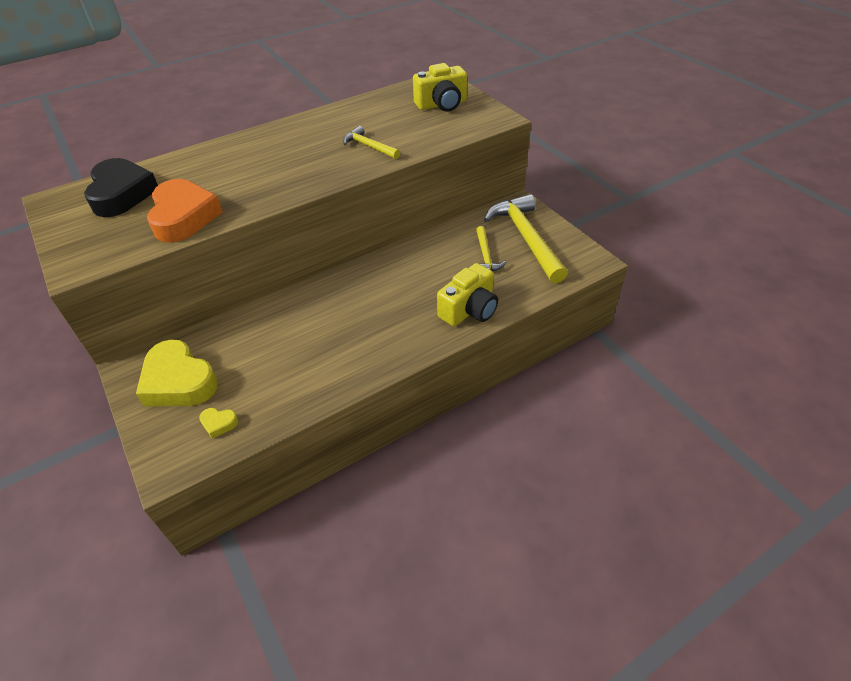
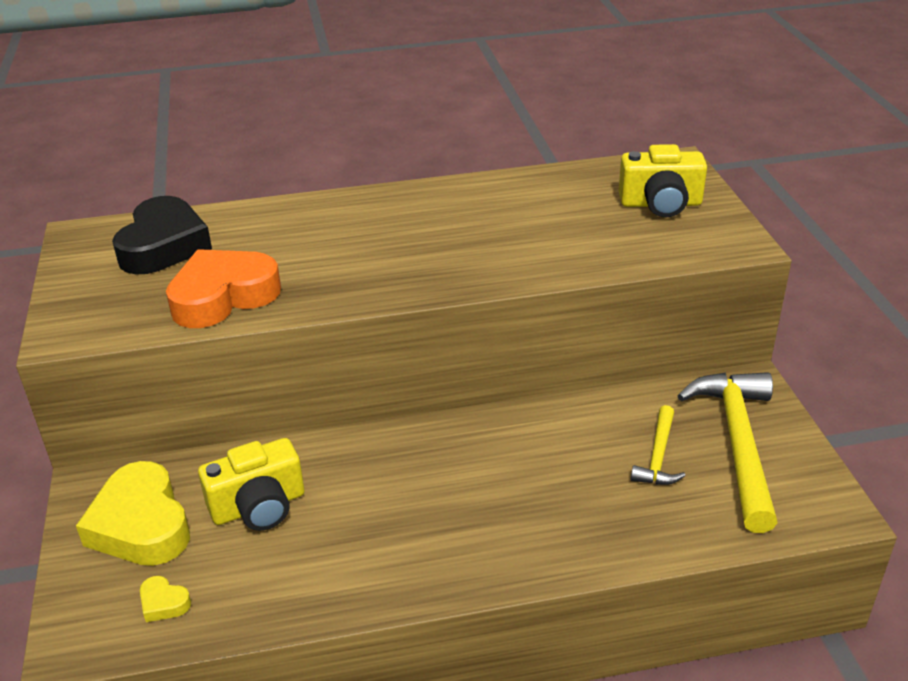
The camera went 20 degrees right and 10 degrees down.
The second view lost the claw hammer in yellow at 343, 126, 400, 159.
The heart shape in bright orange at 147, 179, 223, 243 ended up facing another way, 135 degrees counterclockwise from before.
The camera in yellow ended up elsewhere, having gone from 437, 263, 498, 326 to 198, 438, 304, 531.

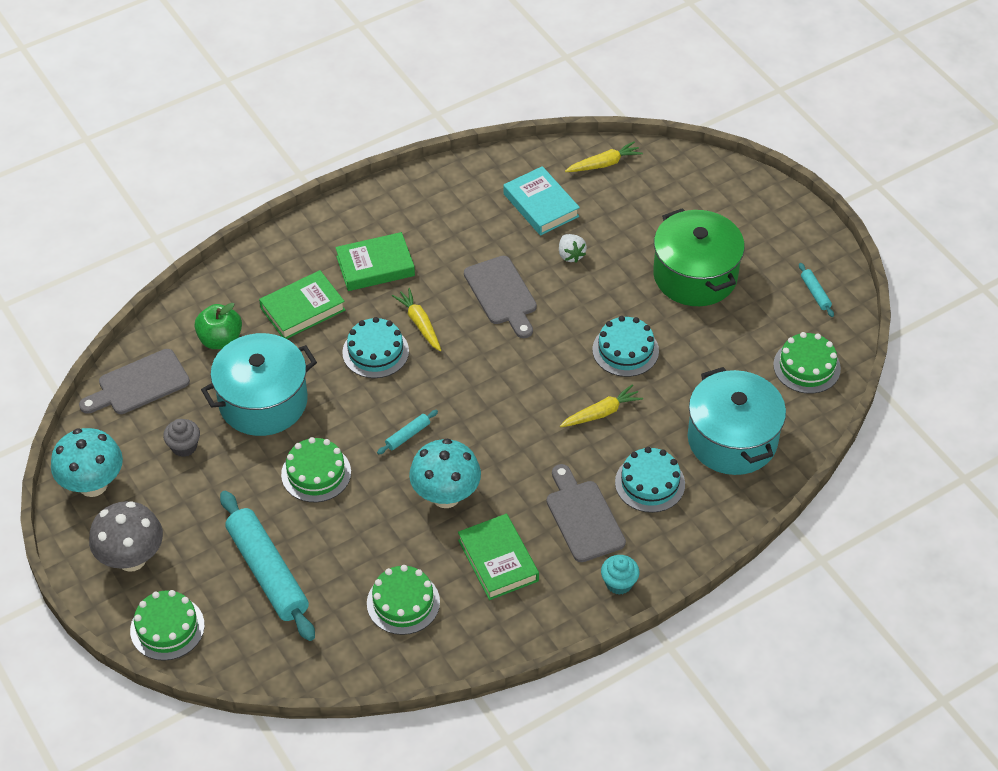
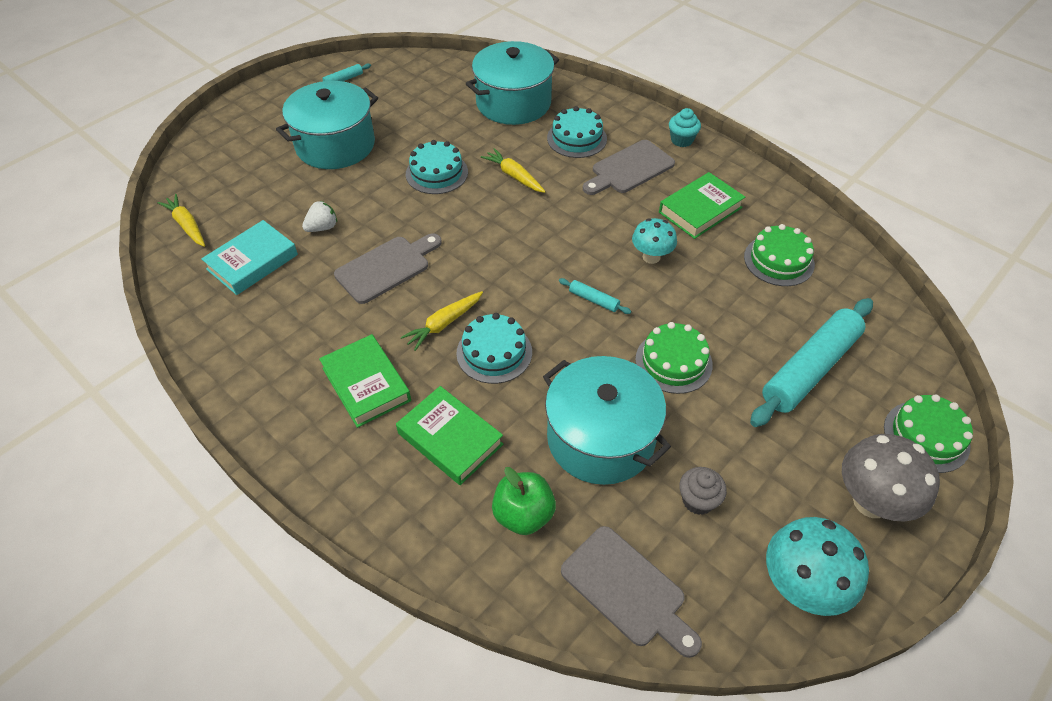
The camera went 105 degrees left and 0 degrees up.
What was the pot in green at 653, 208, 745, 306 turned into the pot in turquoise at 276, 81, 378, 169.
The second view lost the layer cake in green at 773, 332, 841, 394.
The size of the toadstool in turquoise at 409, 439, 481, 508 changed by a factor of 0.64.

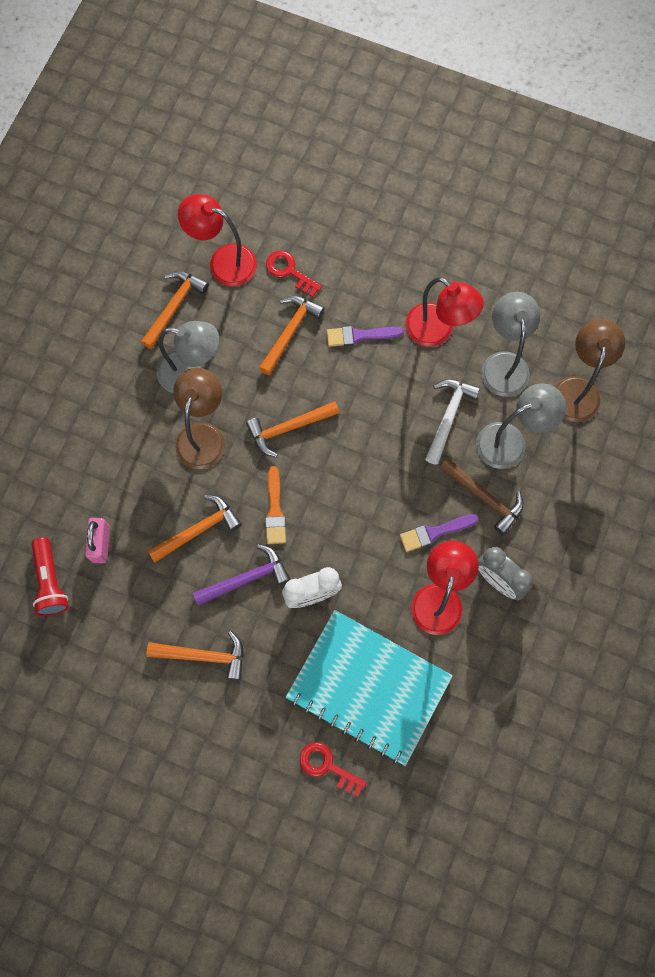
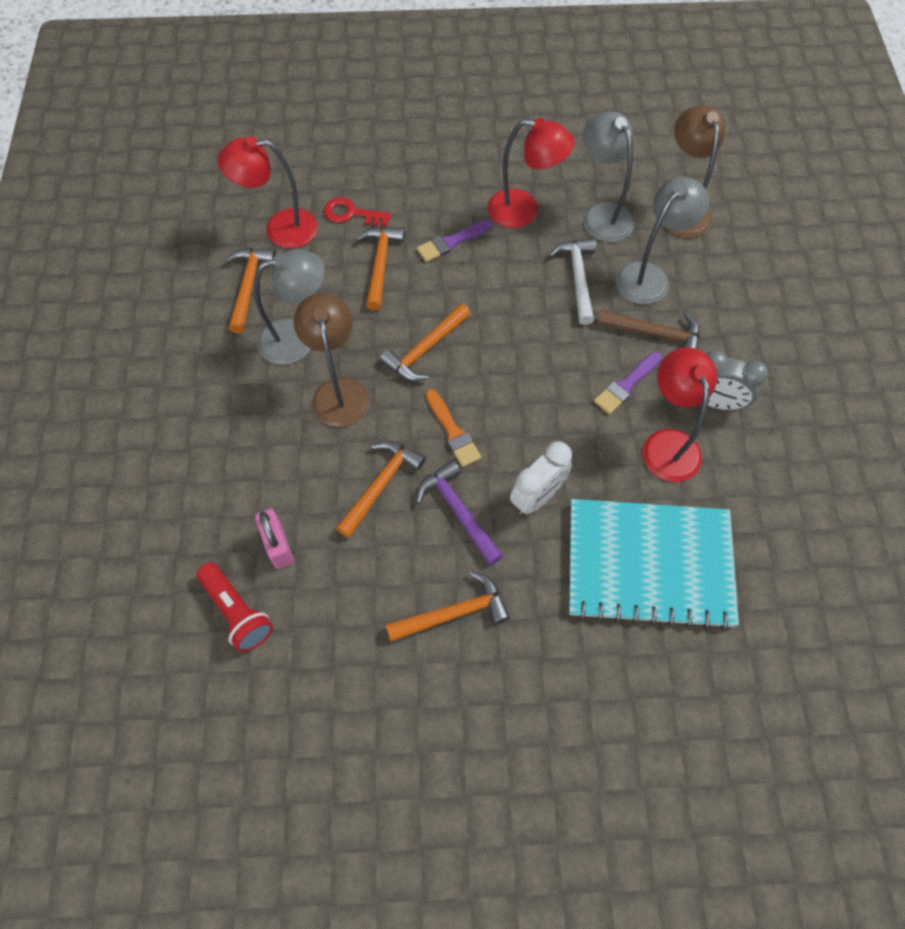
The camera went 25 degrees left and 10 degrees down.
The claw hammer in violet at 193, 544, 290, 606 ended up facing another way, 75 degrees counterclockwise from before.
The second view lost the door key in crimson at 300, 742, 367, 797.

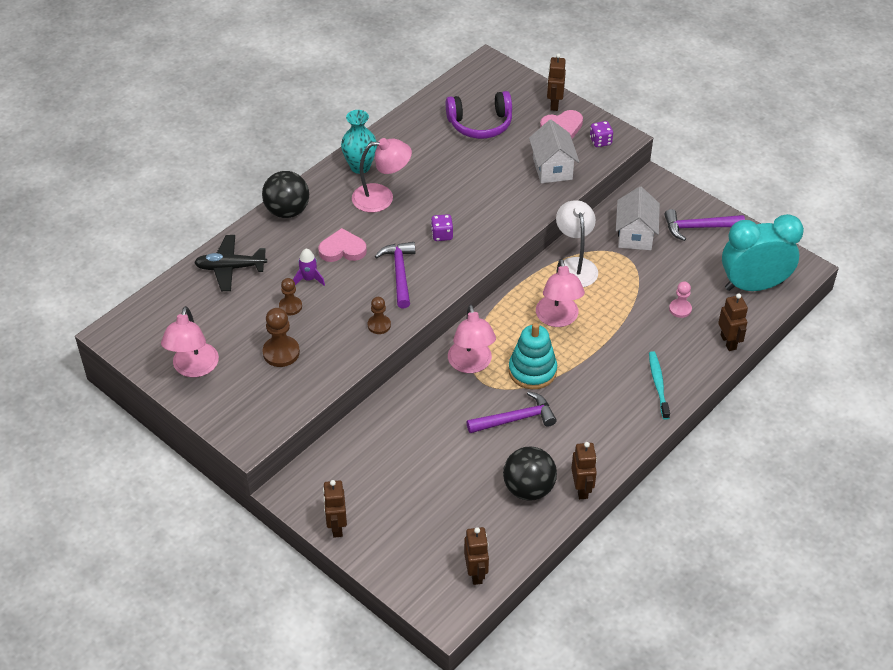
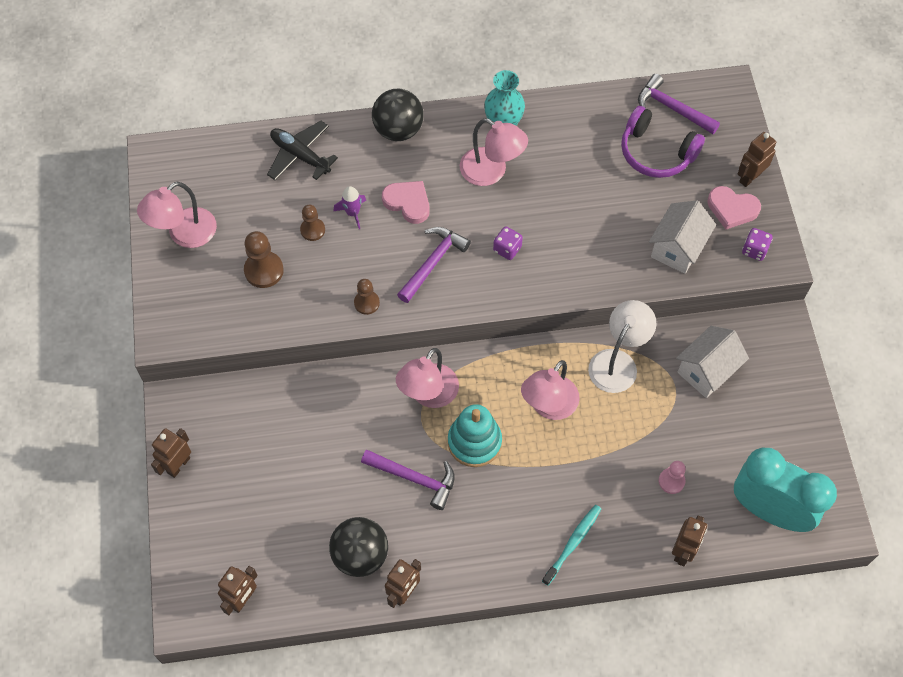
The camera went 40 degrees right and 15 degrees up.
The claw hammer in violet ended up elsewhere, having gone from 664, 209, 745, 241 to 638, 74, 720, 134.

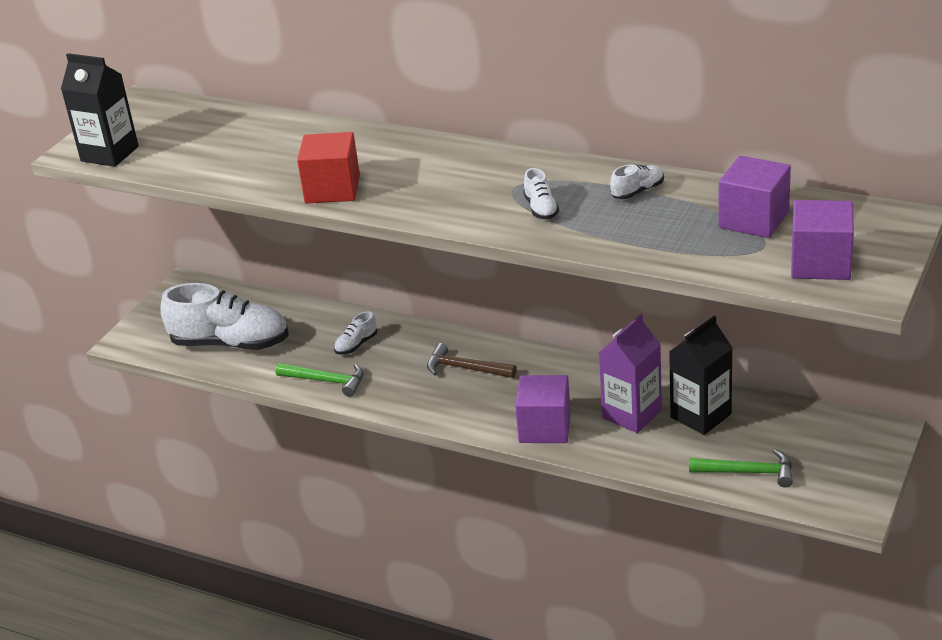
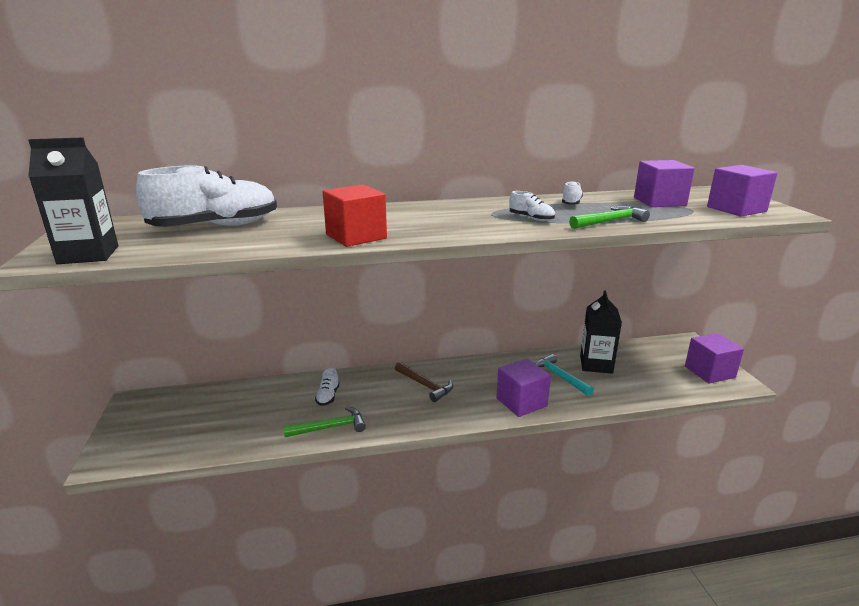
The camera went 40 degrees left and 10 degrees down.
The shoe in white ended up elsewhere, having gone from 160, 283, 289, 350 to 136, 165, 277, 227.
Where the carton in violet stood at 599, 314, 662, 433, the claw hammer in turquoise came to stand at 535, 354, 594, 396.
The claw hammer in russet at 427, 343, 517, 378 ended up facing another way, 120 degrees counterclockwise from before.
The claw hammer in green ended up elsewhere, having gone from 689, 449, 793, 488 to 569, 206, 650, 229.
The second view gained the solid cube in violet at 685, 333, 744, 384.

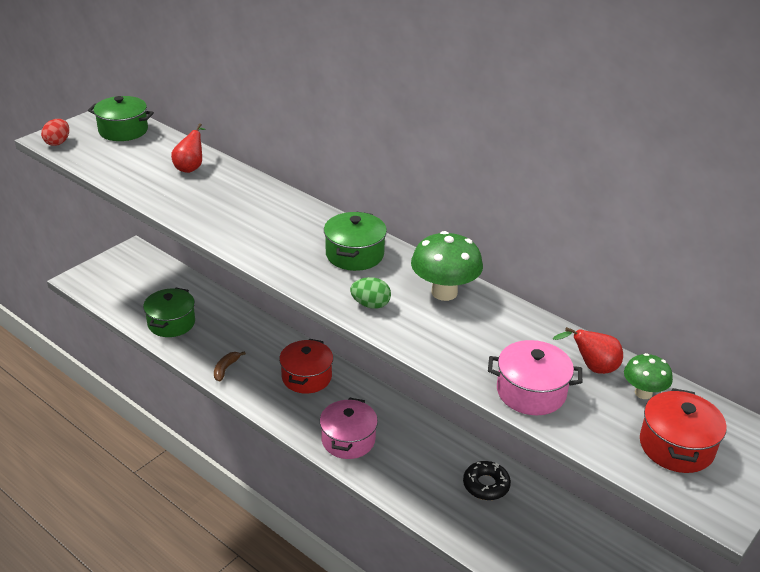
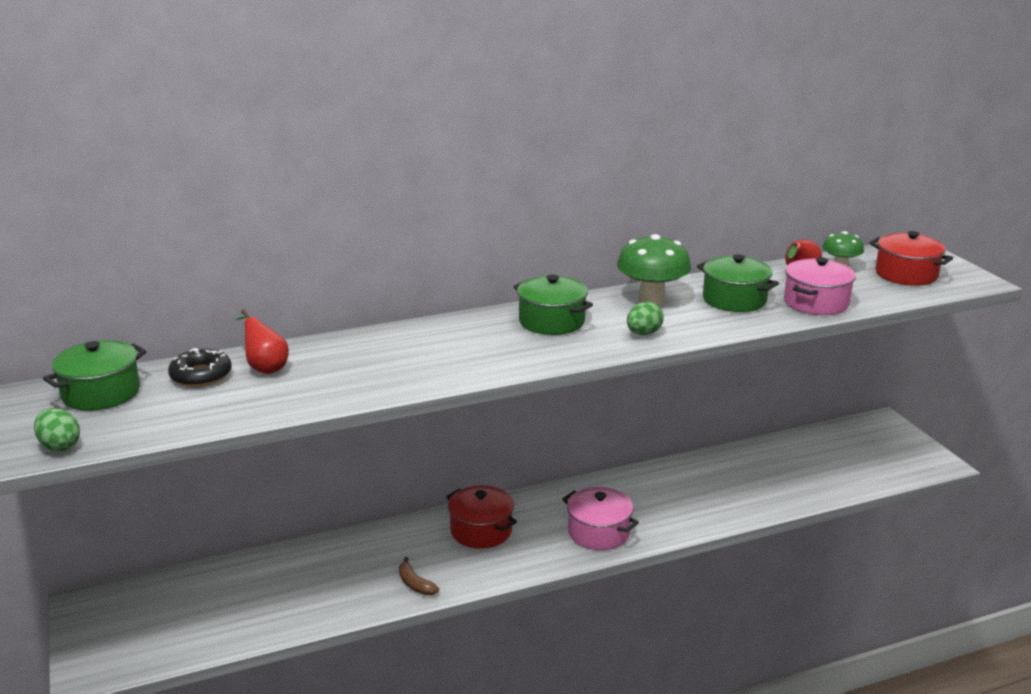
The camera went 60 degrees left and 10 degrees down.
What was the egg shape in crimson at 41, 119, 69, 146 turned into the egg shape in green at 34, 408, 80, 451.
The pot in green ended up elsewhere, having gone from 143, 288, 195, 337 to 697, 254, 779, 312.
The doughnut in ebony ended up elsewhere, having gone from 463, 461, 511, 500 to 168, 348, 232, 387.

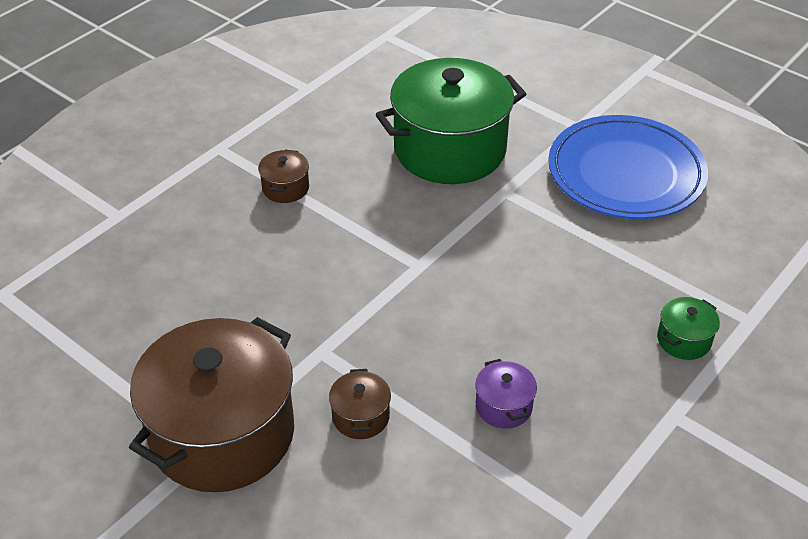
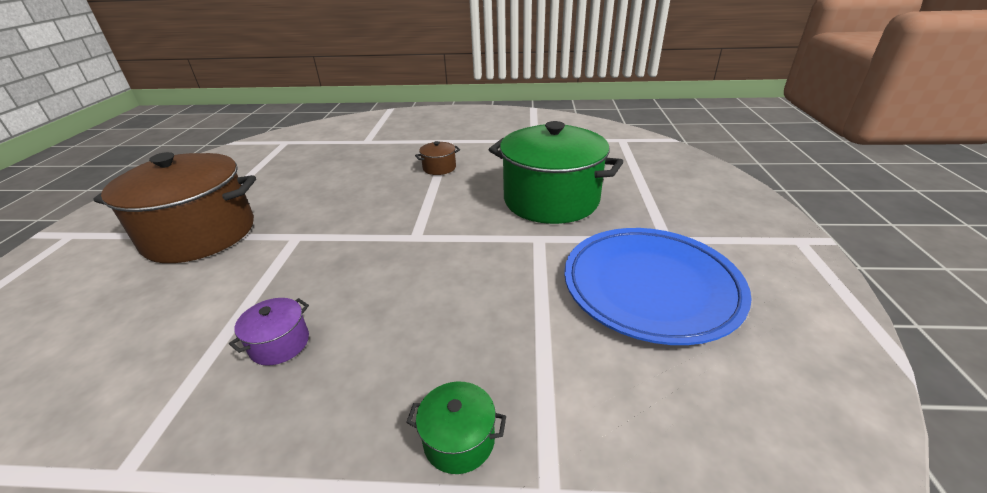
The camera went 55 degrees right and 10 degrees down.
The second view lost the pot in russet at 329, 369, 391, 439.

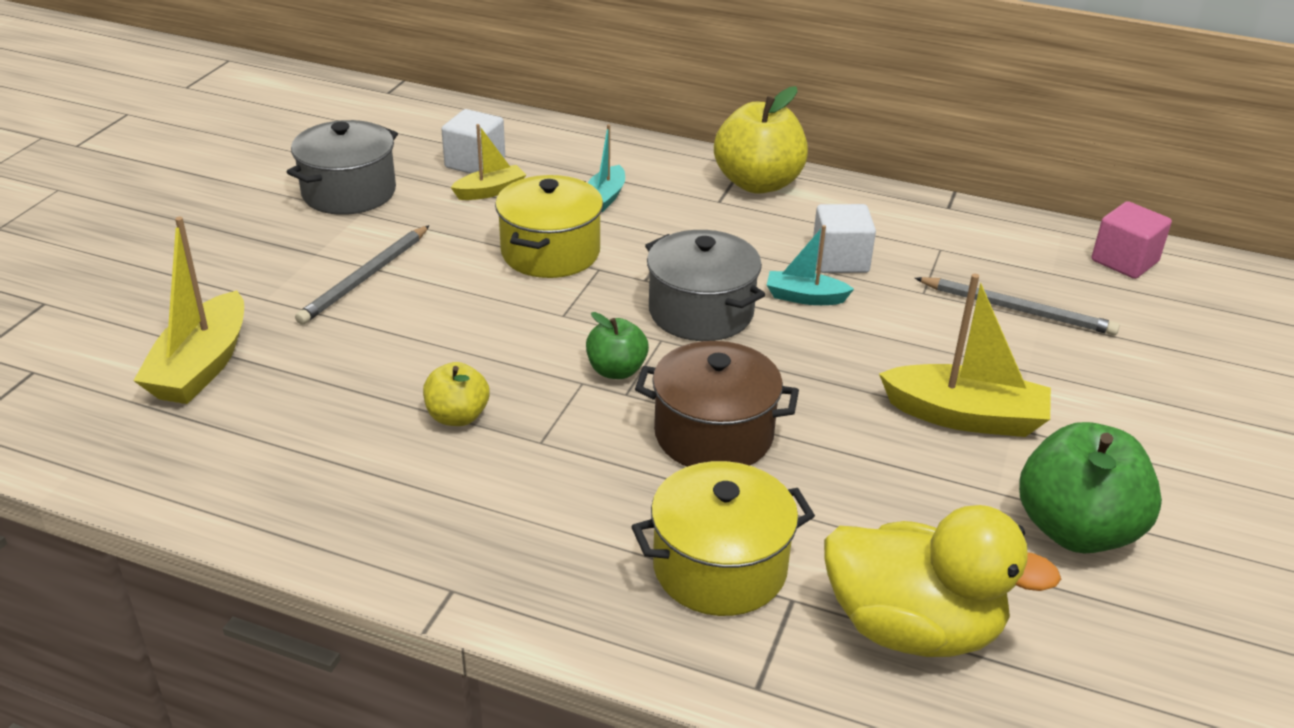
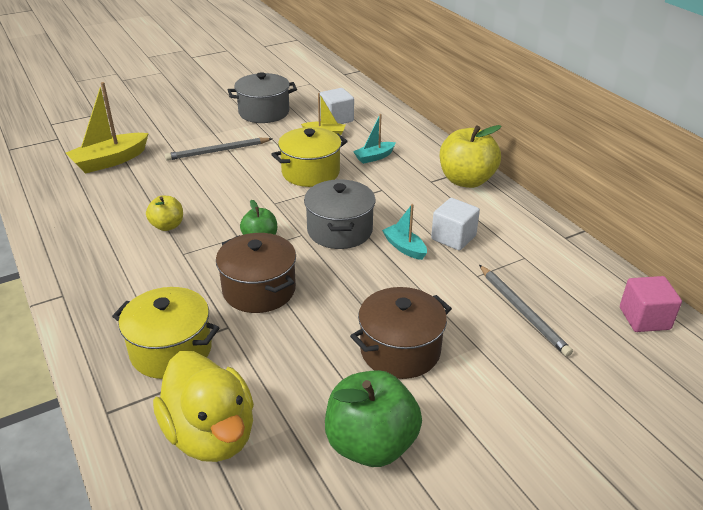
The camera went 40 degrees right and 0 degrees up.
Where the boat in yellow stood at 879, 274, 1051, 437, the pot in russet came to stand at 350, 287, 452, 379.

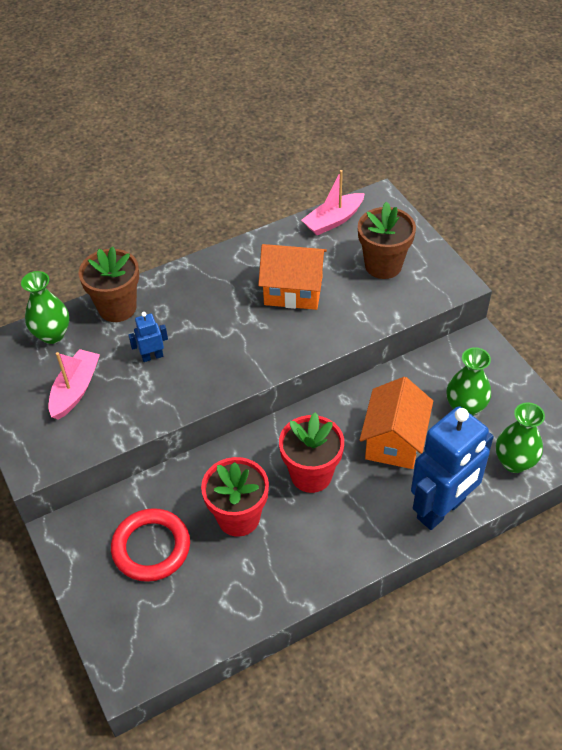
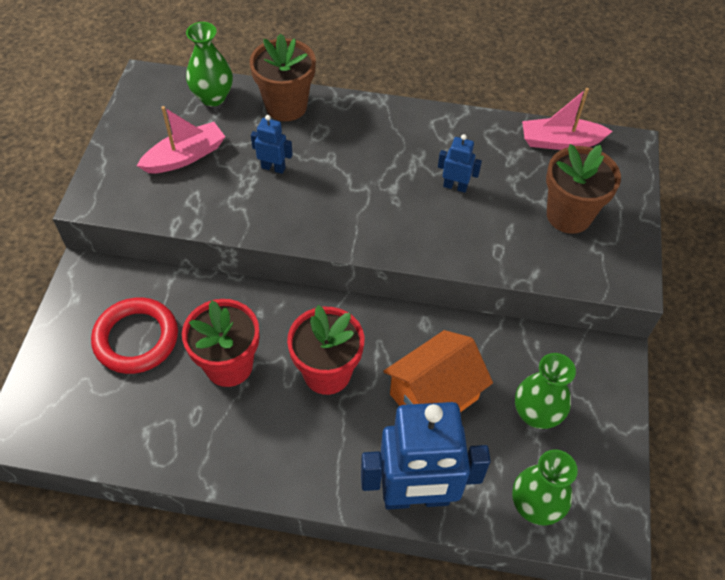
The camera went 35 degrees right and 5 degrees up.
Where the cottage in bright orange stood at 258, 244, 327, 310, the robot figure in blue came to stand at 438, 134, 482, 193.

